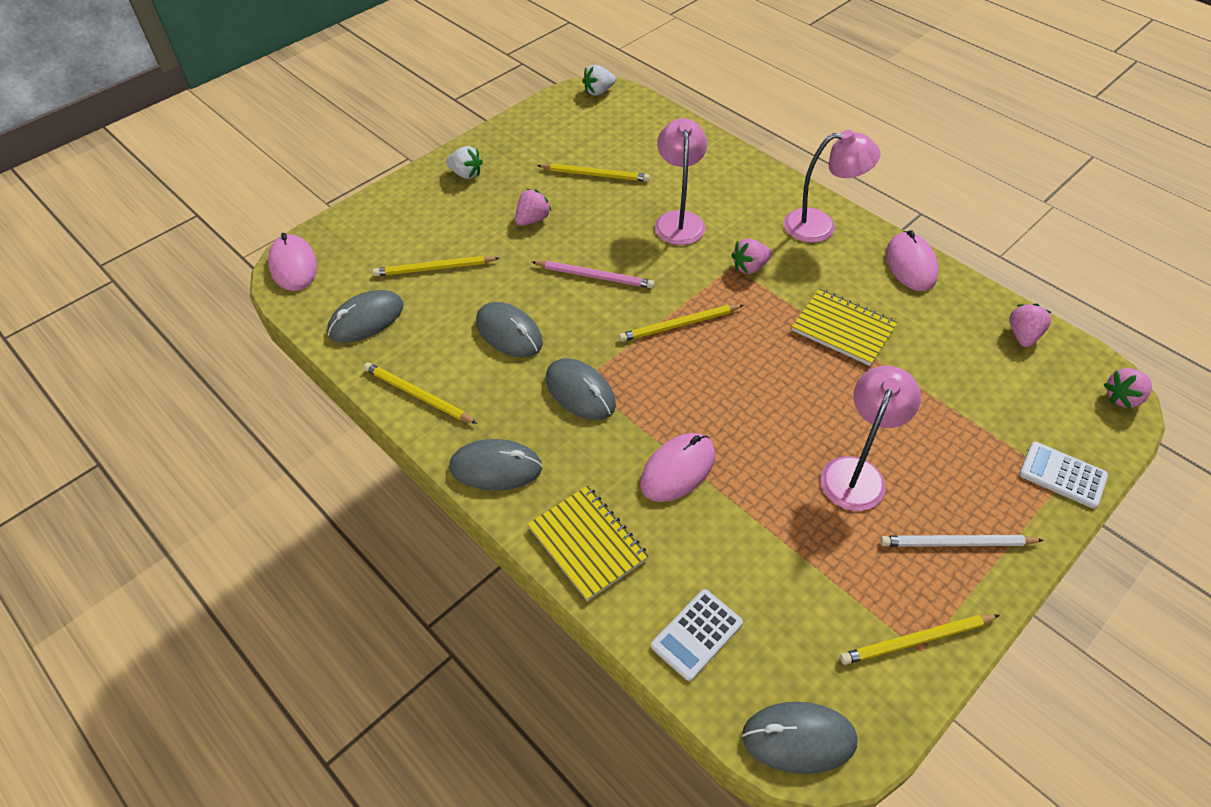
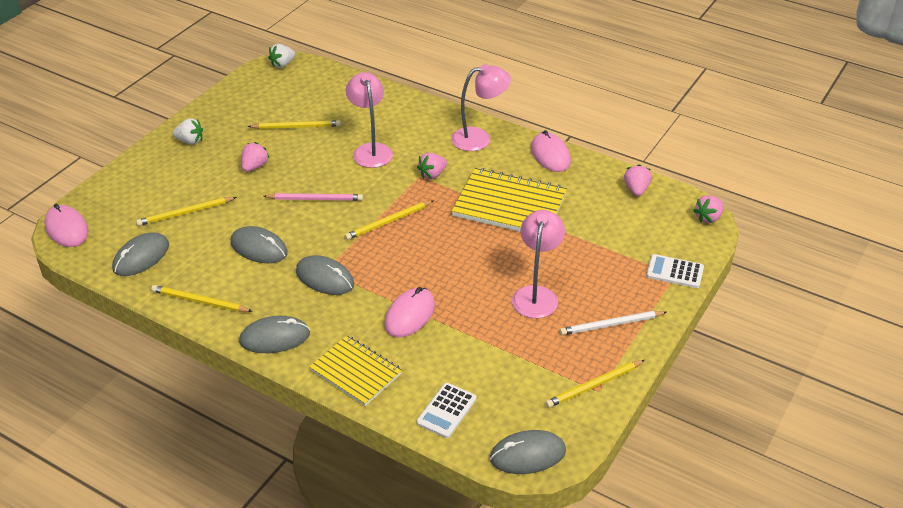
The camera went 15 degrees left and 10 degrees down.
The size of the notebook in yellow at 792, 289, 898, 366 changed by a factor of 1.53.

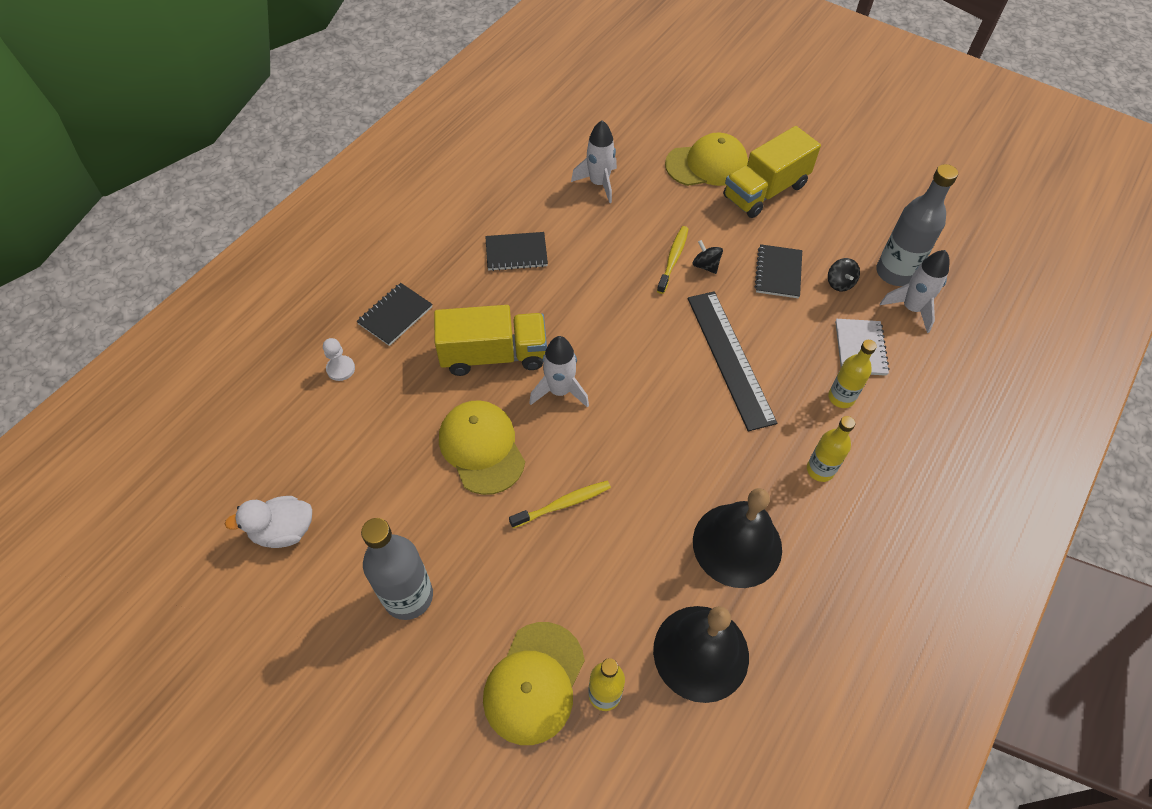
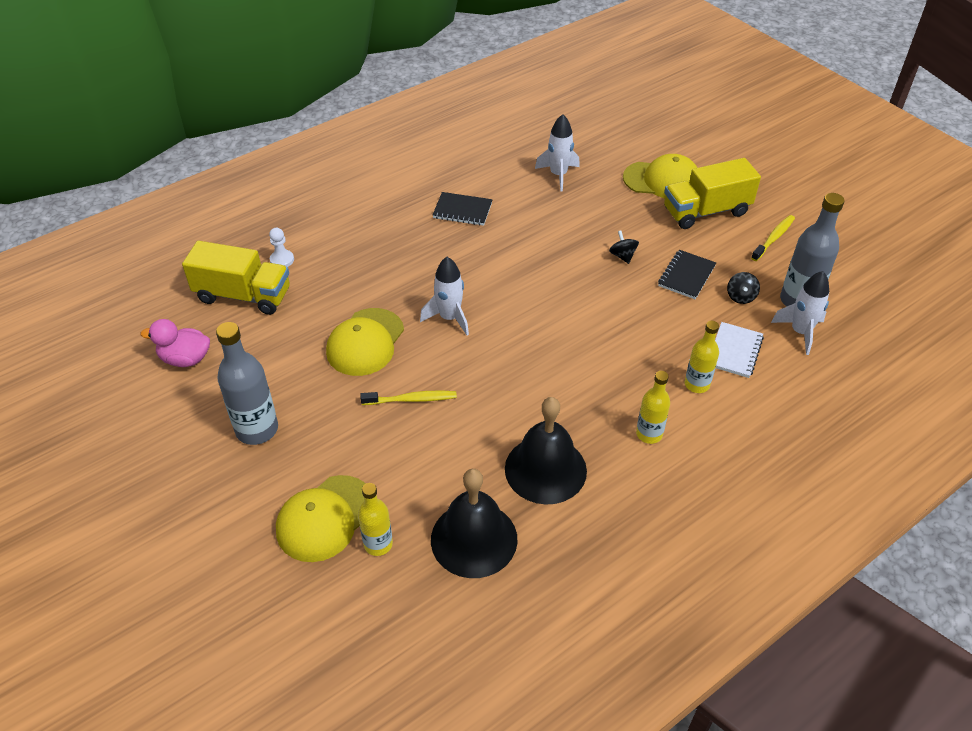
The camera went 20 degrees right and 10 degrees down.
The toothbrush in yellow ended up elsewhere, having gone from 657, 226, 688, 294 to 751, 215, 795, 261.
The second view lost the notebook in ebony at 357, 283, 433, 346.
The second view lost the measuring stick in ebony at 688, 291, 777, 431.
The truck in yellow ended up elsewhere, having gone from 434, 305, 547, 376 to 182, 241, 290, 315.
The peaked cap in yellow at 439, 400, 525, 495 ended up facing another way, 150 degrees counterclockwise from before.
What was the duck in white at 225, 496, 312, 548 turned into the duck in pink at 141, 319, 210, 367.

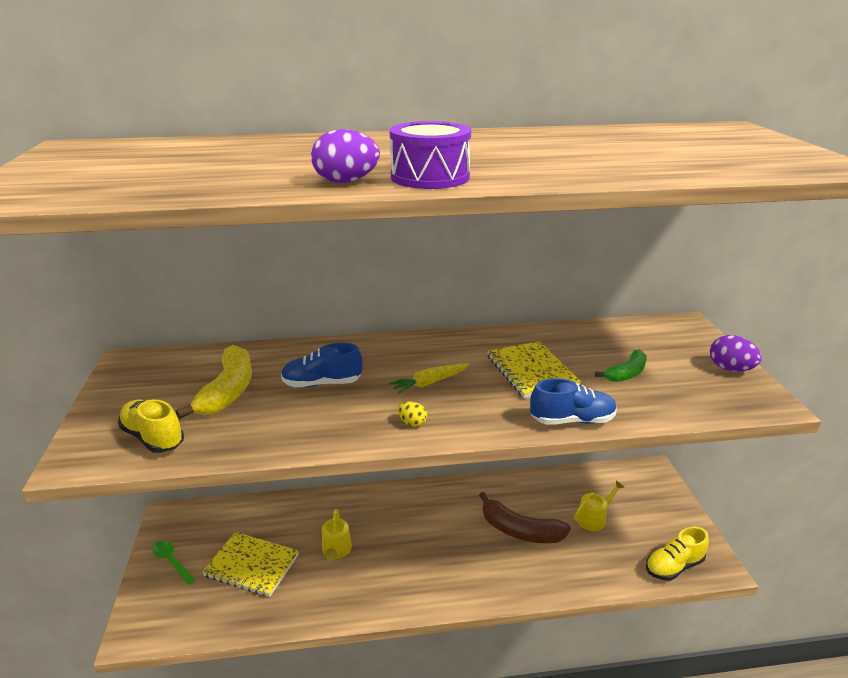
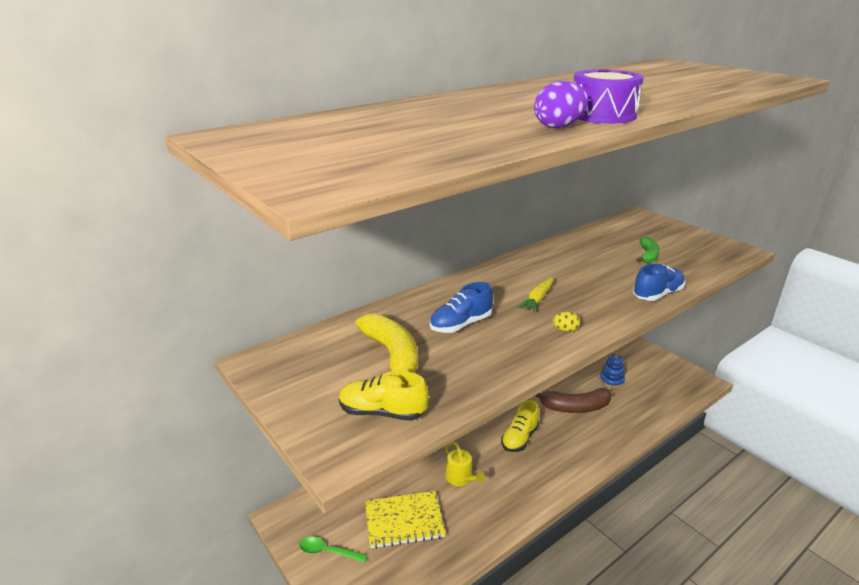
The camera went 30 degrees left and 0 degrees up.
The second view lost the egg shape in violet at 710, 335, 762, 372.
The second view lost the notebook in yellow at 487, 341, 581, 398.
Where the sprinkling can in yellow stood at 574, 480, 624, 531, the ring stacker in blue came to stand at 600, 351, 625, 388.
The shoe in yellow ended up elsewhere, having gone from 646, 526, 709, 581 to 501, 400, 539, 452.

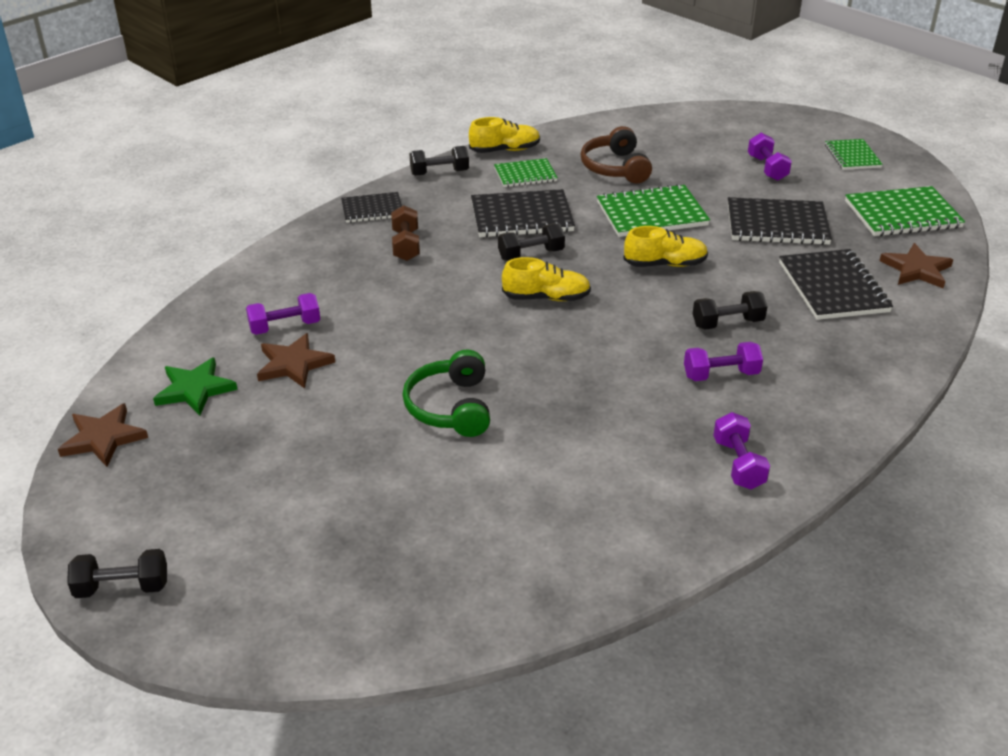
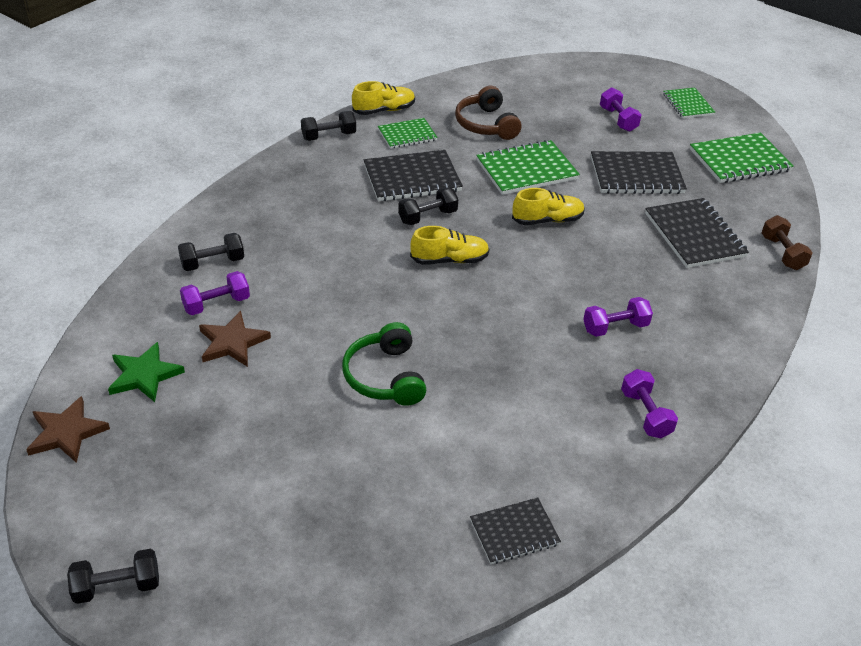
The camera went 10 degrees left and 5 degrees up.
The notebook in ebony ended up elsewhere, having gone from 341, 192, 402, 223 to 470, 497, 561, 564.
The hand weight in russet ended up elsewhere, having gone from 391, 205, 420, 261 to 762, 215, 813, 270.
The second view lost the star in russet at 880, 243, 953, 289.
The hand weight in ebony ended up elsewhere, having gone from 693, 291, 768, 330 to 178, 233, 244, 271.

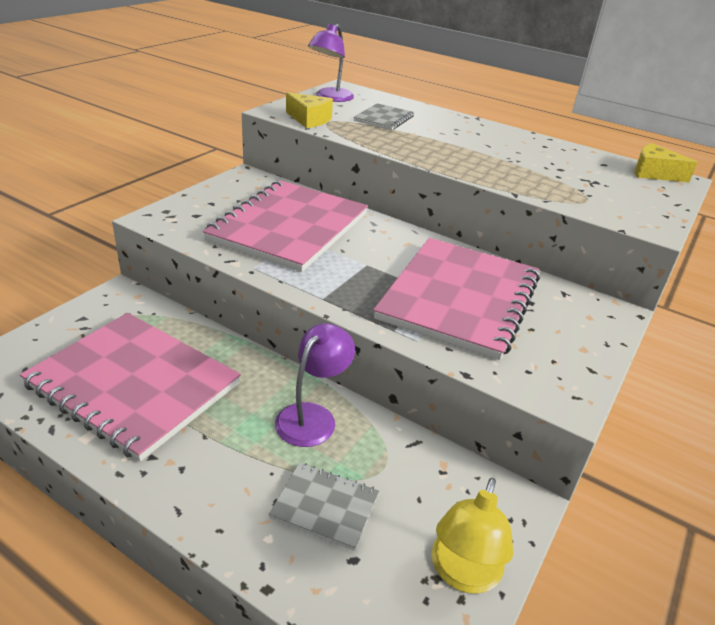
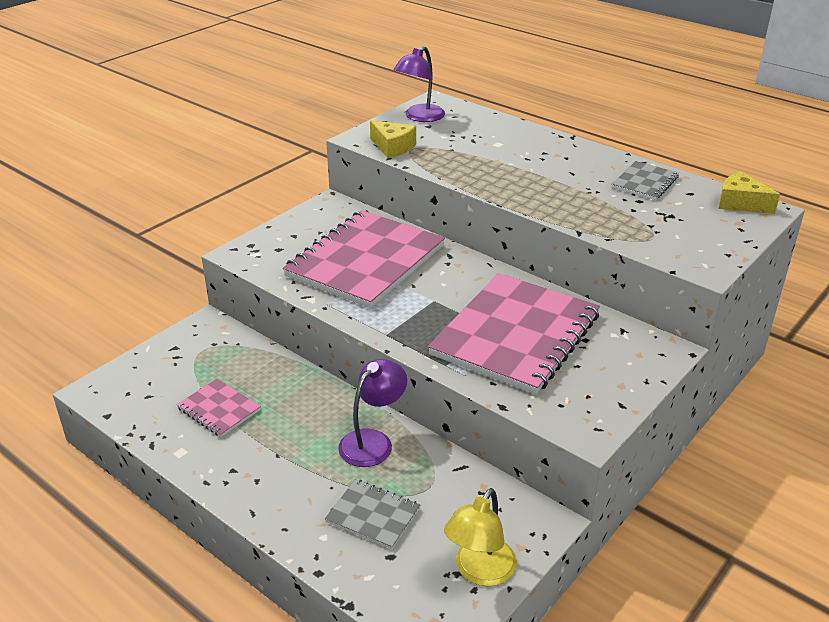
The camera went 10 degrees right and 0 degrees up.
The notebook in grey ended up elsewhere, having gone from 354, 103, 414, 130 to 612, 161, 679, 200.
The size of the notebook in pink at 20, 313, 241, 461 changed by a factor of 0.45.

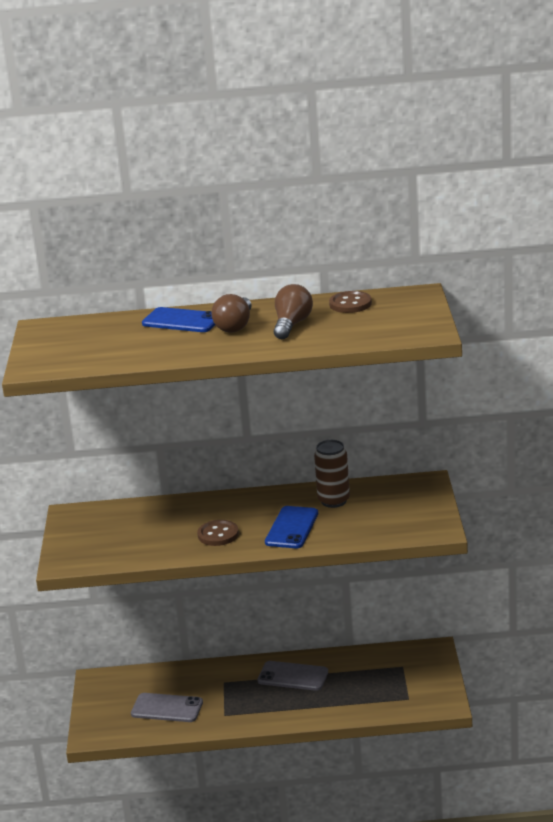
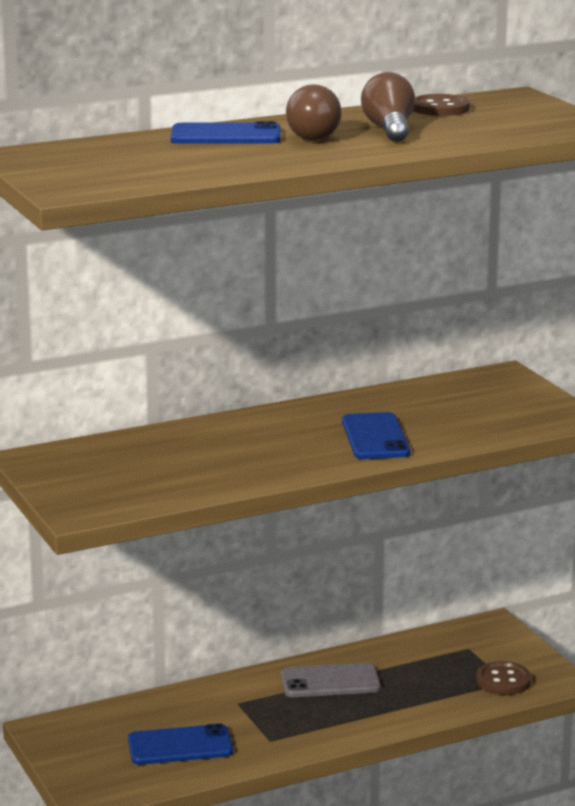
The camera went 25 degrees left and 5 degrees down.
The second view lost the can in russet at 314, 440, 350, 508.
The shirt button in russet ended up elsewhere, having gone from 197, 520, 239, 546 to 476, 661, 531, 695.
What was the smartphone in grey at 131, 693, 203, 722 turned into the smartphone in blue at 128, 723, 233, 765.

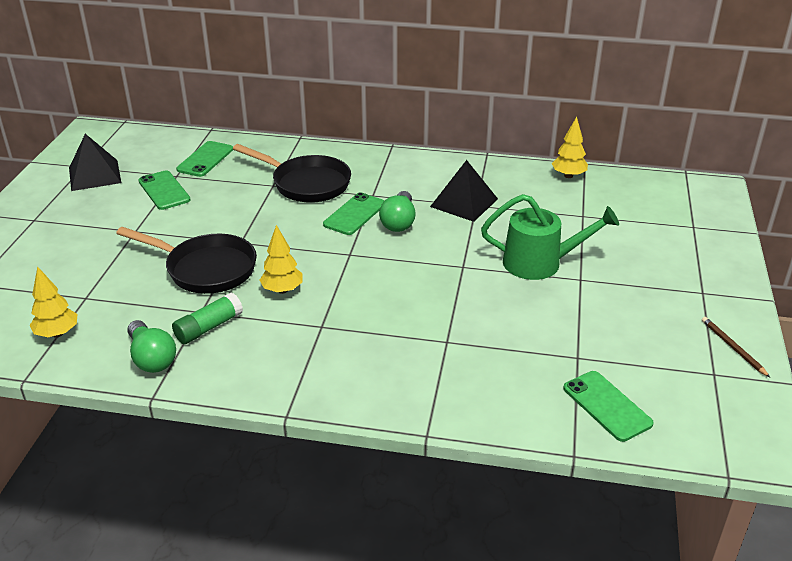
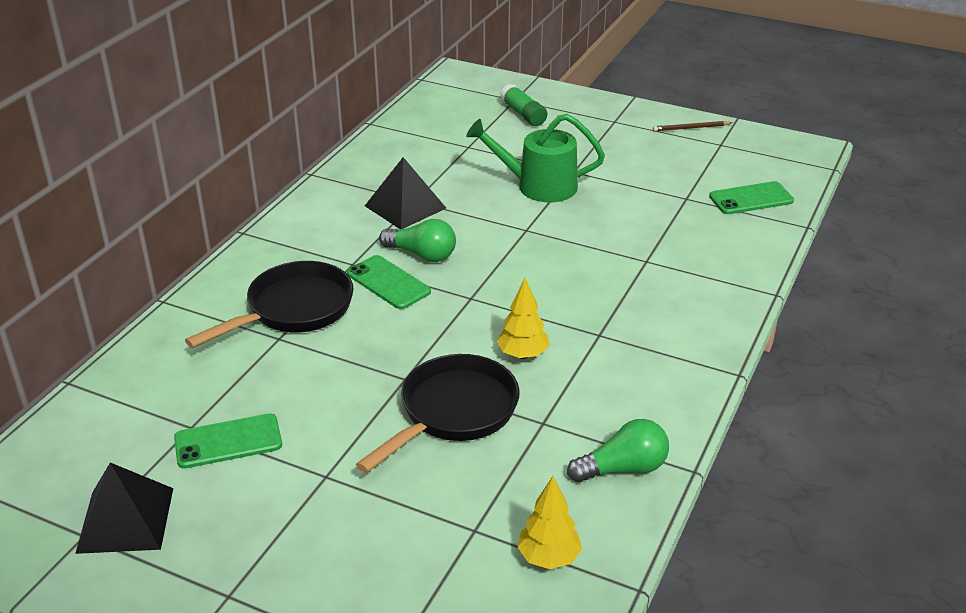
The camera went 75 degrees left and 0 degrees up.
The second view lost the toy tree in yellow at 552, 117, 588, 178.
The second view lost the smartphone in green at 176, 141, 233, 177.
The sprinkling can in green at 481, 194, 619, 280 ended up facing another way, 105 degrees counterclockwise from before.
The stick of glue in green ended up elsewhere, having gone from 172, 293, 243, 344 to 500, 84, 547, 126.

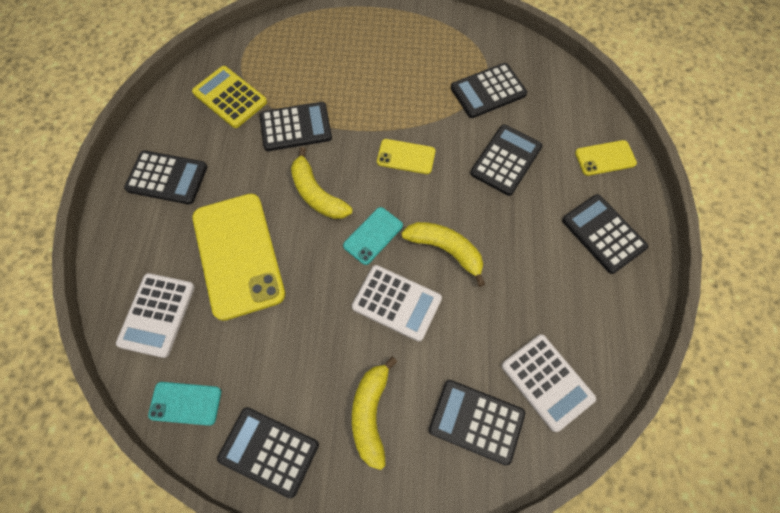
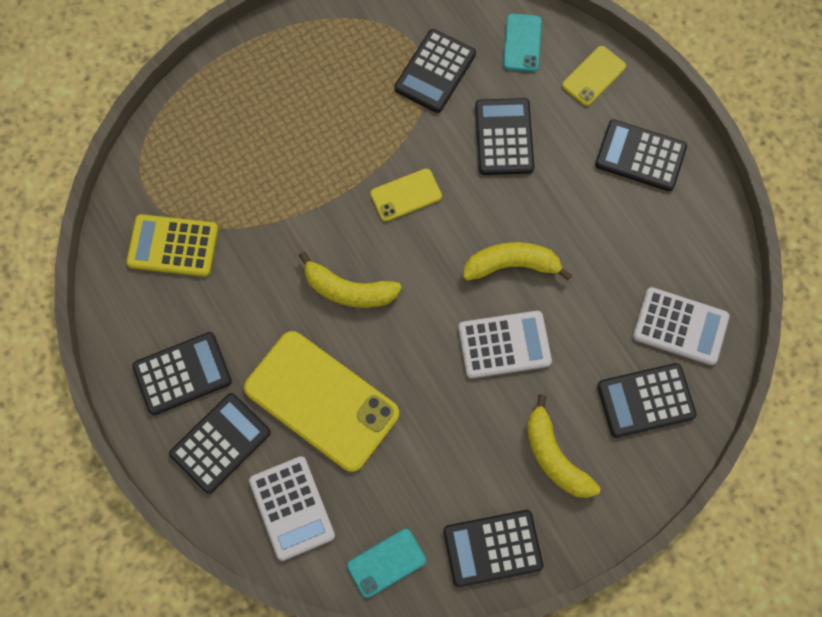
The camera went 35 degrees left and 5 degrees up.
The pocket calculator in ebony ended up elsewhere, having gone from 259, 102, 332, 151 to 169, 393, 271, 494.
The smartphone in turquoise ended up elsewhere, having gone from 343, 207, 403, 265 to 503, 13, 542, 72.

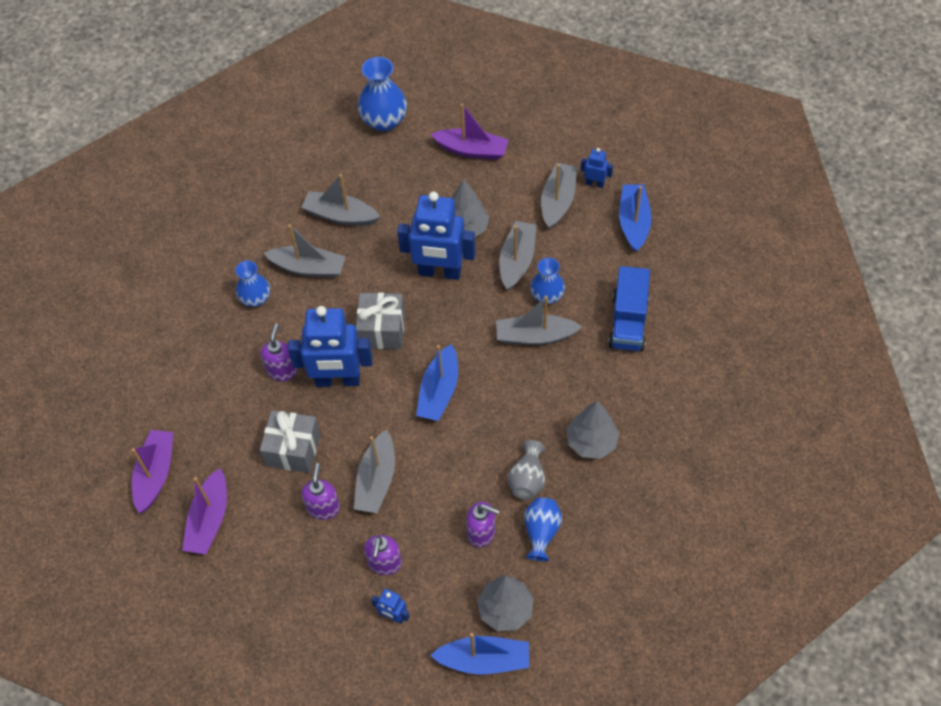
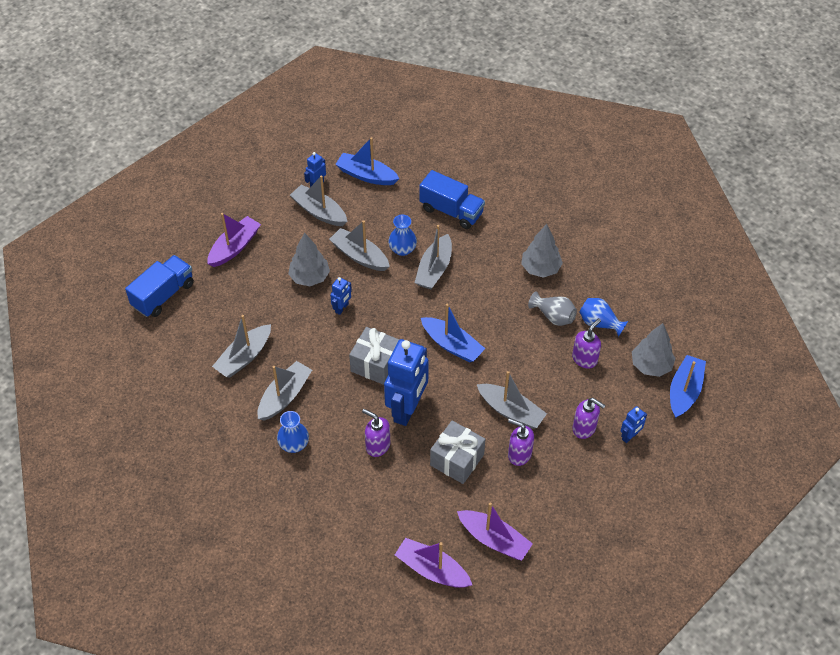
The camera went 70 degrees left and 5 degrees down.
Where the vase in blue stood at 358, 57, 407, 131, the truck in blue came to stand at 125, 255, 194, 317.
The size of the robot figure in blue at 397, 192, 476, 280 changed by a factor of 0.45.

